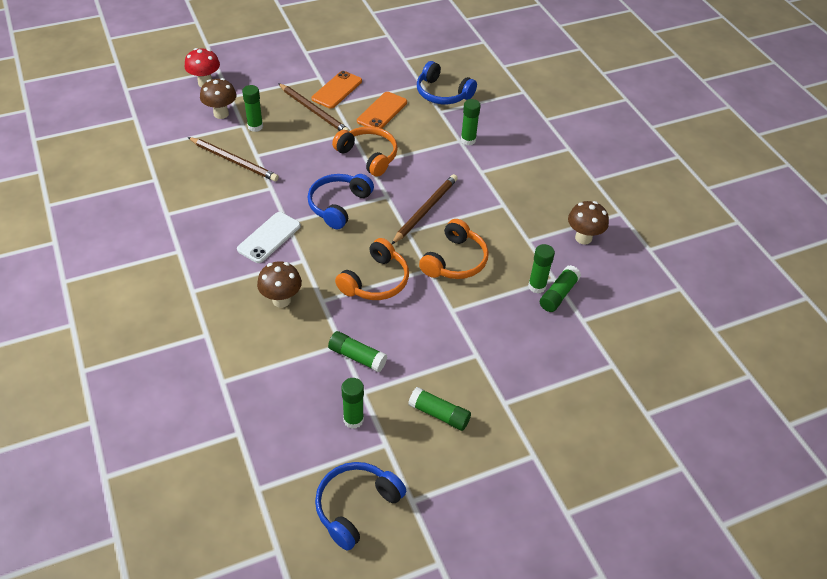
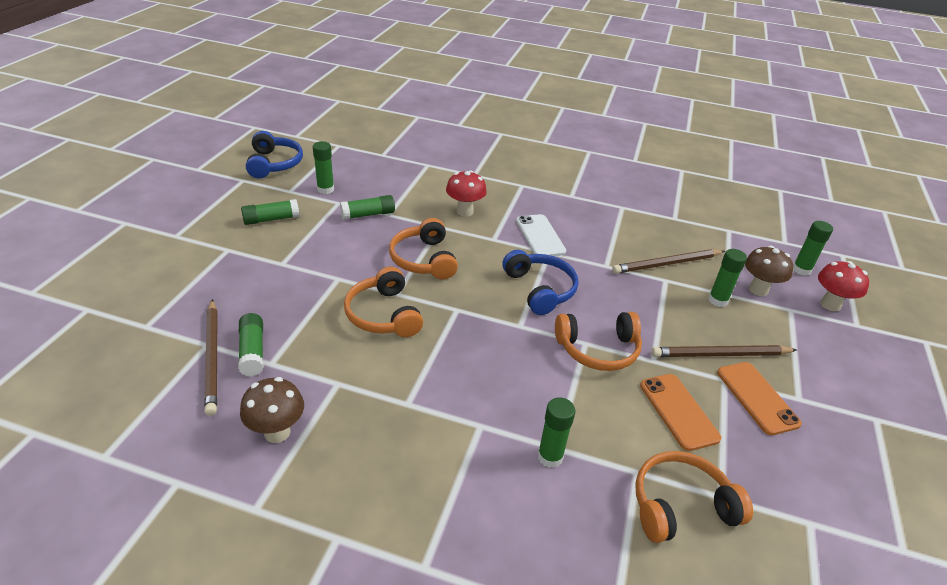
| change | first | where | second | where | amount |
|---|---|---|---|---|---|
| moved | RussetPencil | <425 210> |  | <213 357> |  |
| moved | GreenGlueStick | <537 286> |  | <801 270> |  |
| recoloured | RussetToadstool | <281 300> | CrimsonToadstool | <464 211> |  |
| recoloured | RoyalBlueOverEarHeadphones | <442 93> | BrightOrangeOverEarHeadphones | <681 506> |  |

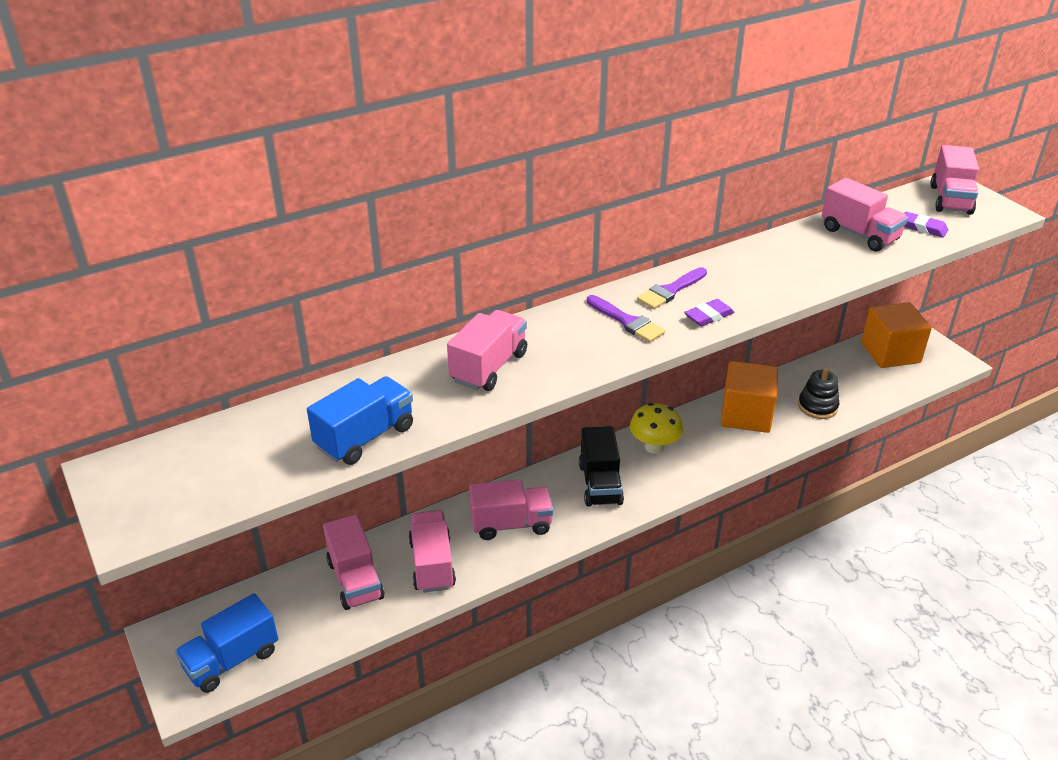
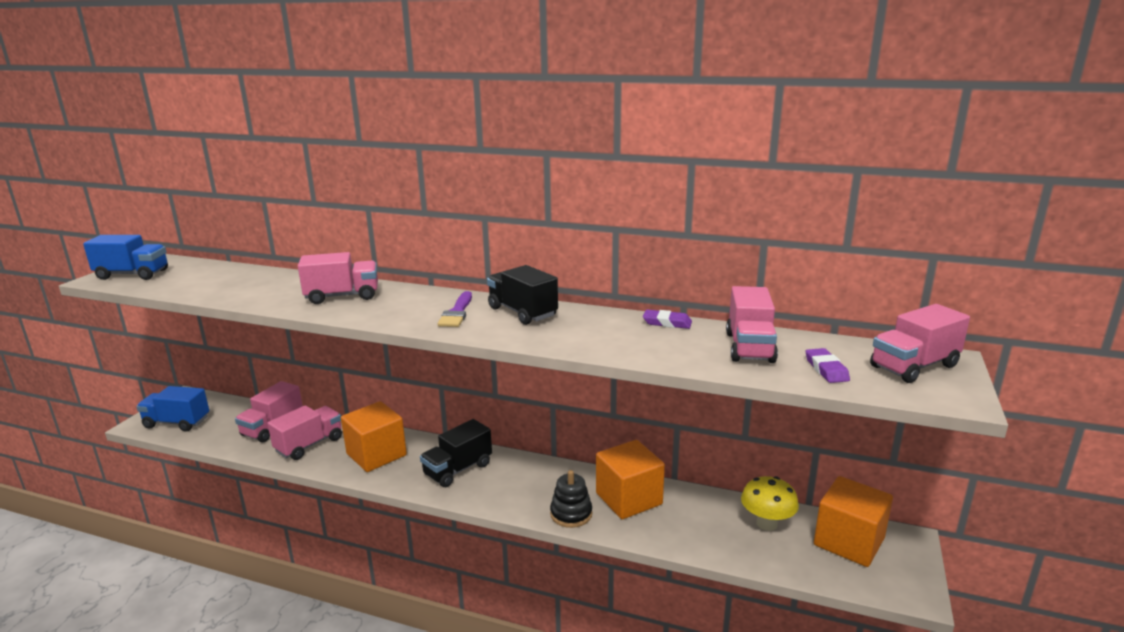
| change | first | where | second | where | amount |
|---|---|---|---|---|---|
| moved | RoyalBlueToyTruck | <365 437> |  | <132 274> |  |
| moved | GoldenToadstool | <654 447> |  | <766 523> |  |
| moved | PurplePencilEraser | <708 316> |  | <667 323> |  |
| moved | JetBlackStackingToy | <817 406> |  | <571 514> |  |
| replaced | PinkToyTruck | <511 524> | BrightOrangeBlock | <376 454> |  |
| replaced | PurplePaintBrush | <670 291> | JetBlackToyTruck | <522 312> |  |

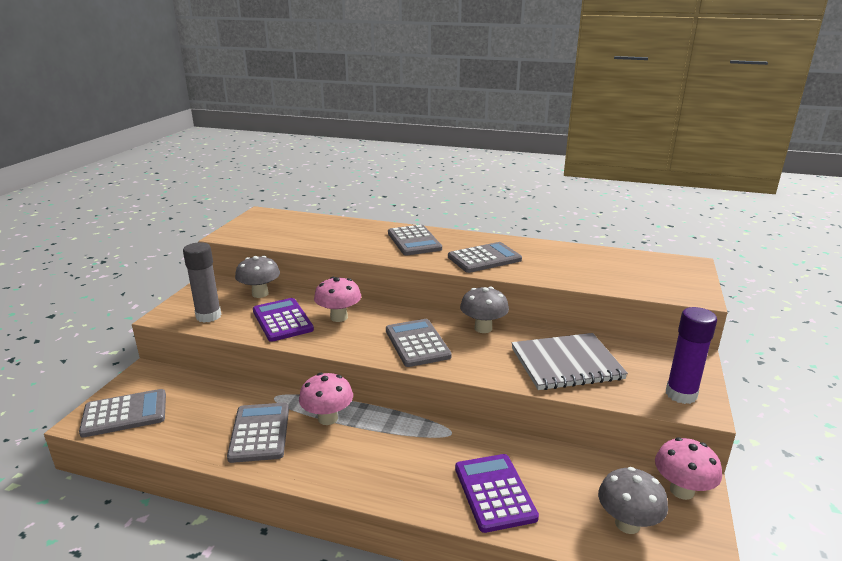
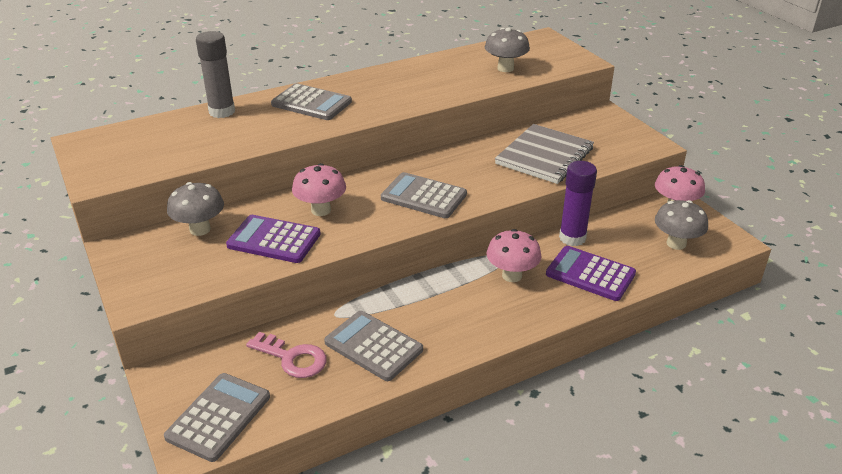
| change | first | where | second | where | amount |
|---|---|---|---|---|---|
| removed | GrayCalculator | <484 258> |  |  |  |
| added |  |  | PinkDoorKey | <292 358> |  |
| moved | GrayGlueStick | <208 316> |  | <222 112> |  |
| moved | PinkToadstool | <328 418> |  | <512 275> |  |
| moved | GrayToadstool | <483 328> |  | <505 68> |  |
| moved | PurpleGlueStick | <681 394> |  | <572 238> |  |

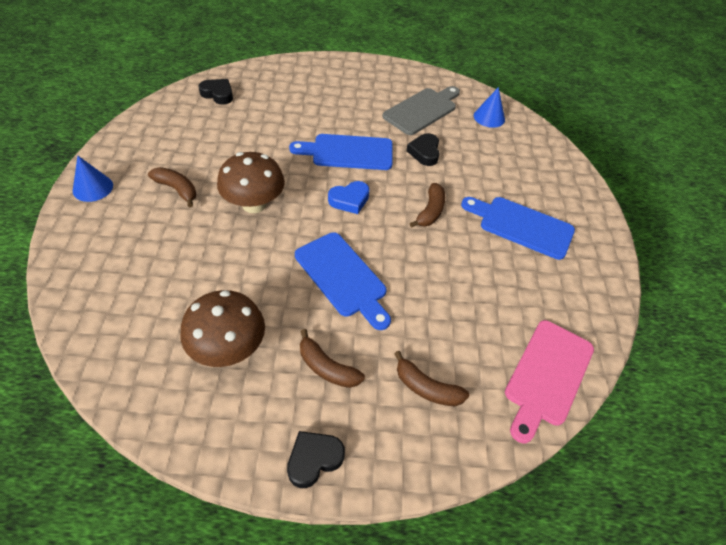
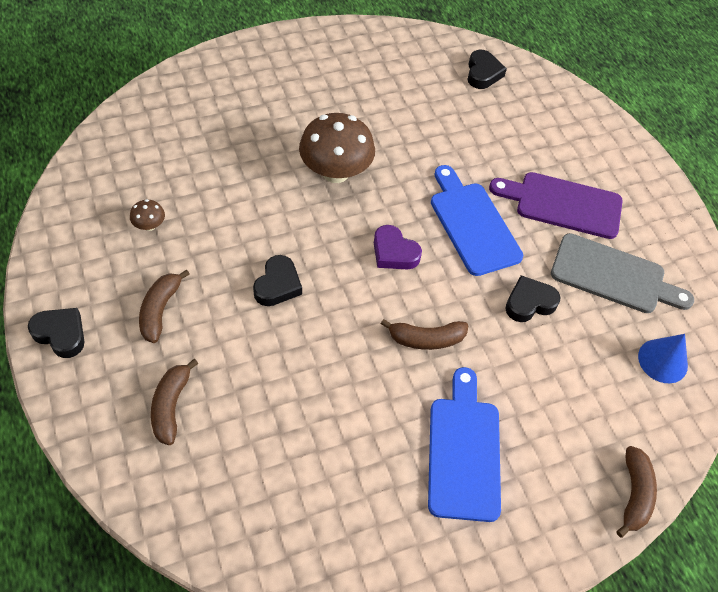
| change | first | where | second | where | amount |
|---|---|---|---|---|---|
| removed | RoyalBlueConeShape | <93 188> |  |  |  |
| removed | PinkBreadBoard | <547 376> |  |  |  |
| added |  |  | PurpleBreadBoard | <562 204> |  |
| moved | RussetToyBanana | <177 189> |  | <634 495> |  |
| replaced | RoyalBlueBreadBoard | <343 277> | JetBlackLoveHeart | <277 285> |  |
| recoloured | RoyalBlueLoveHeart | <349 200> | PurpleLoveHeart | <394 252> |  |
| resized | RussetToadstool | <228 348> |  | <149 225> | x0.43 |

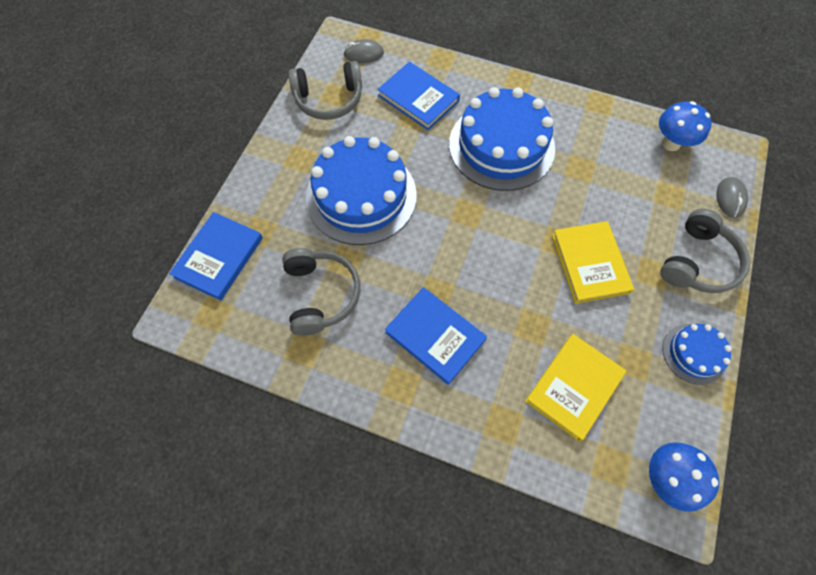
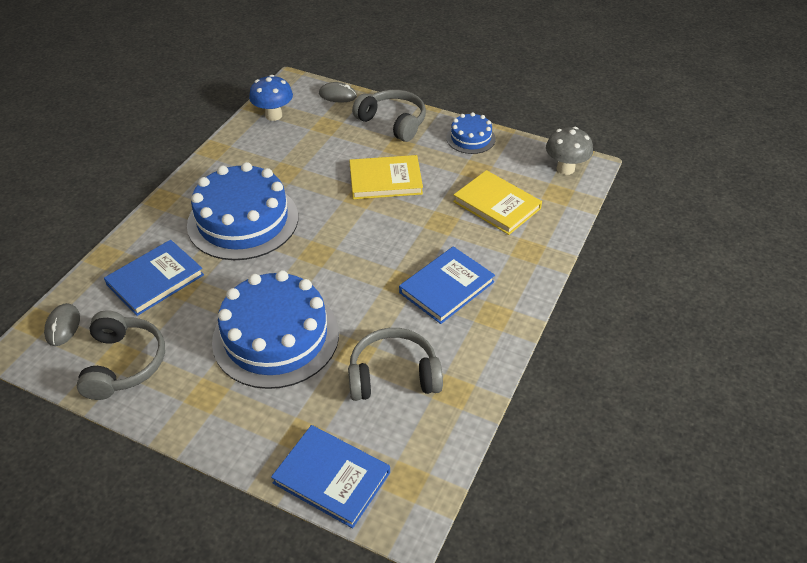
| change | first | where | second | where | amount |
|---|---|---|---|---|---|
| recoloured | RoyalBlueToadstool | <665 477> | GrayToadstool | <565 169> |  |

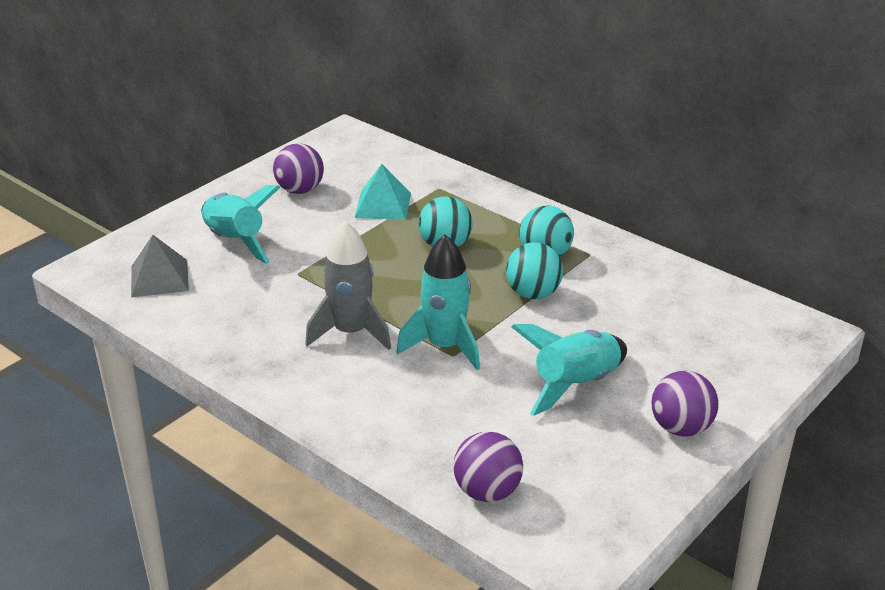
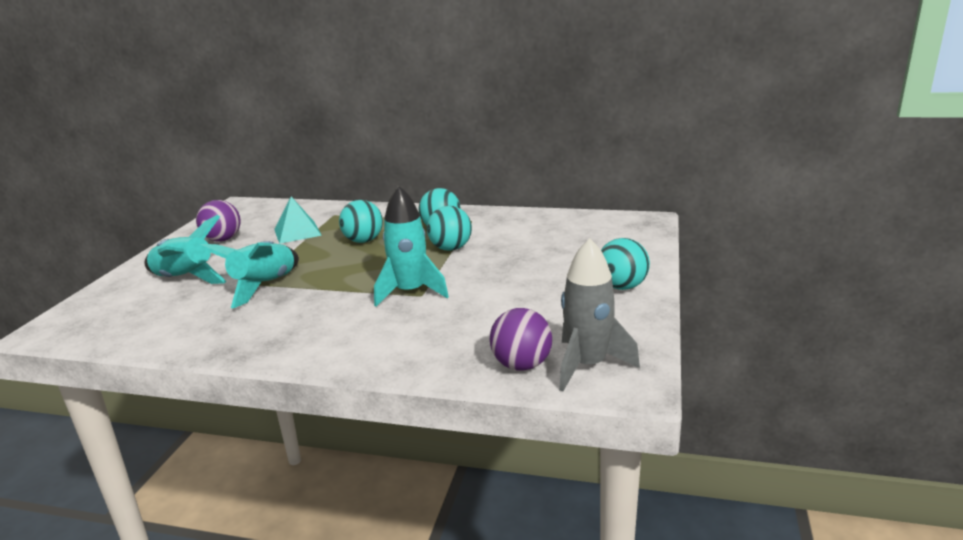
| change | first | where | second | where | amount |
|---|---|---|---|---|---|
| removed | GrayPyramidShape | <159 278> |  |  |  |
| moved | GrayToyRocket | <351 332> |  | <587 365> |  |
| moved | AquaToyRocket | <575 384> |  | <264 286> |  |
| recoloured | PurpleSphere | <681 428> | AquaSphere | <622 287> |  |

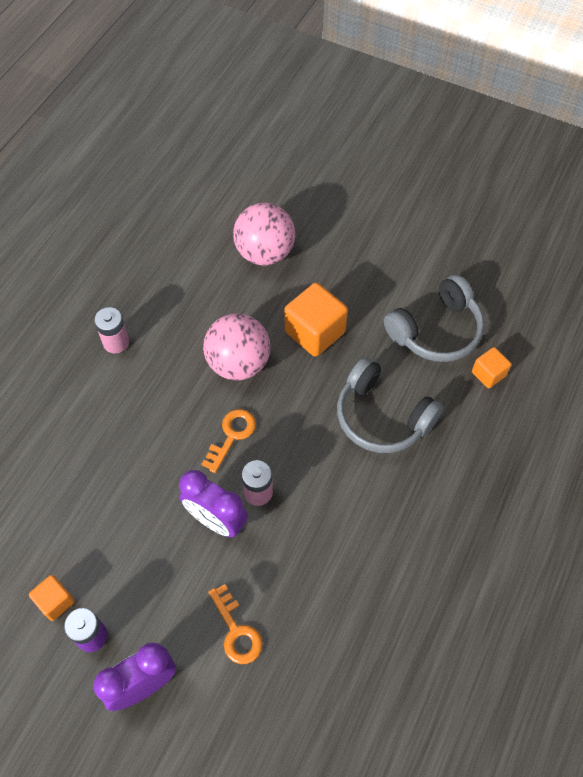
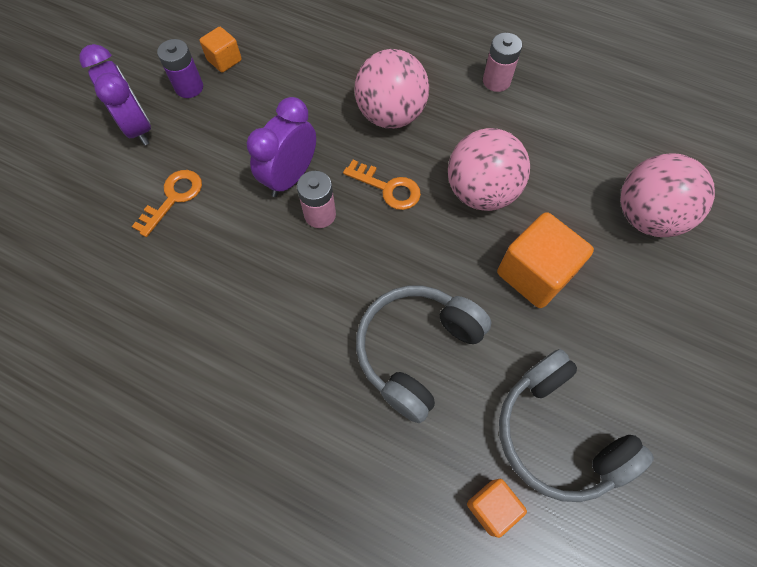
| change | first | where | second | where | amount |
|---|---|---|---|---|---|
| added |  |  | PinkSphere | <390 115> |  |
| turned | BrightOrangeDoorKey | <236 631> |  | <173 198> | 150 degrees clockwise |

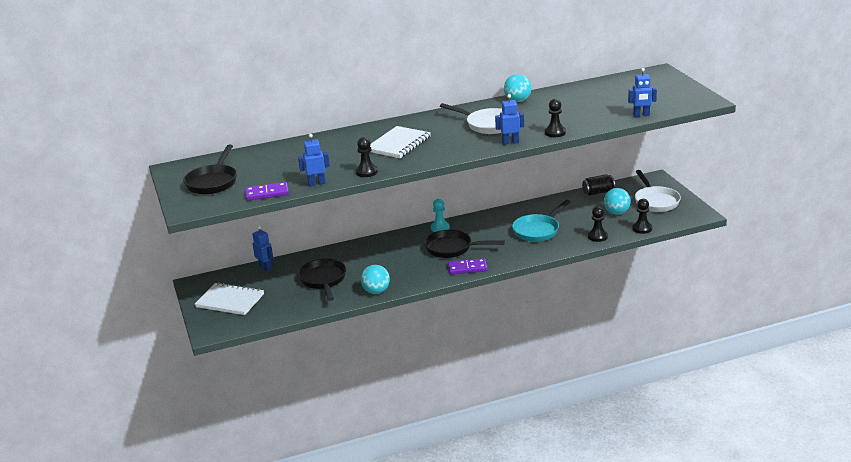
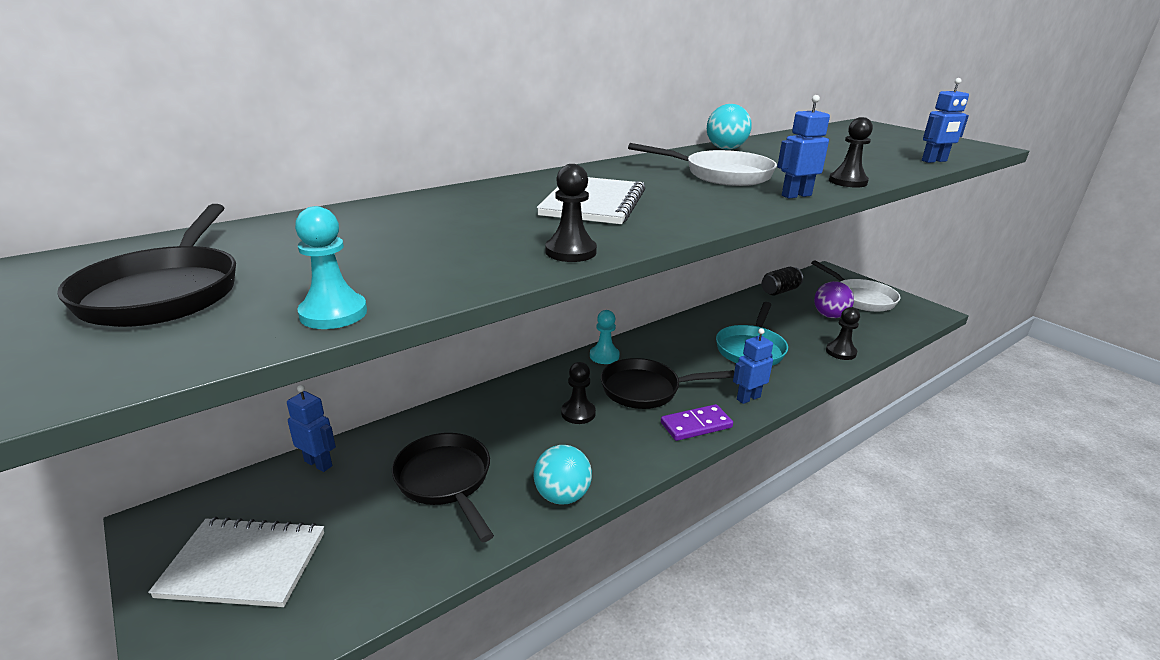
| change | first | where | second | where | amount |
|---|---|---|---|---|---|
| moved | RoyalBlueRobotFigure | <316 183> |  | <748 398> |  |
| moved | JetBlackPawn | <642 228> |  | <578 413> |  |
| replaced | PurpleDomino | <267 193> | AquaPawn | <333 313> |  |
| recoloured | AquaSphere | <616 212> | PurpleSphere | <829 316> |  |

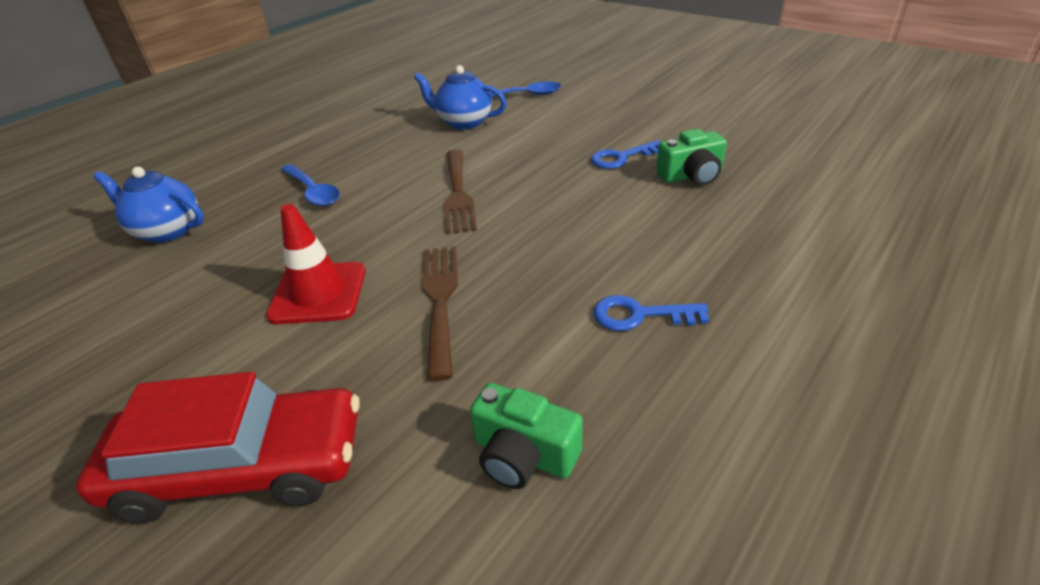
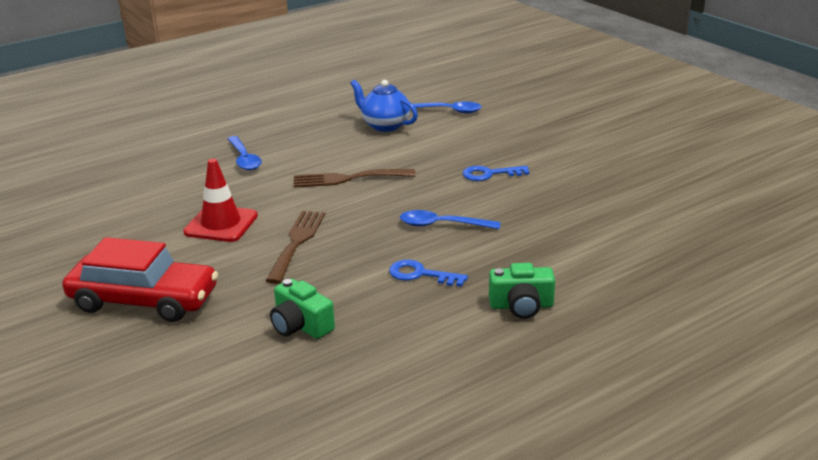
| change | first | where | second | where | amount |
|---|---|---|---|---|---|
| removed | RoyalBlueChinaTeapot | <167 231> |  |  |  |
| added |  |  | RoyalBlueTeaspoon | <442 225> |  |
| moved | GreenPhotoCamera | <691 175> |  | <521 306> |  |
| turned | RussetTableFork | <458 194> |  | <348 179> | 75 degrees clockwise |

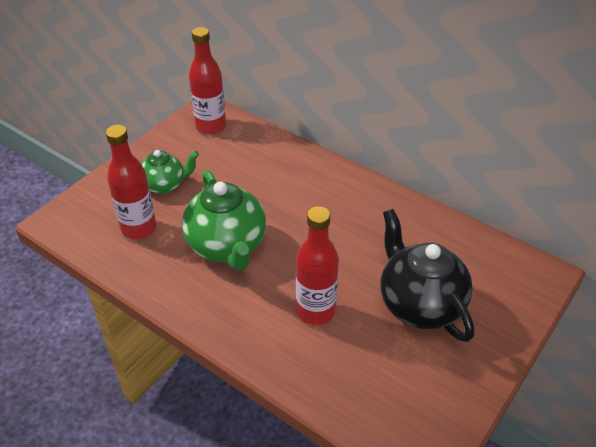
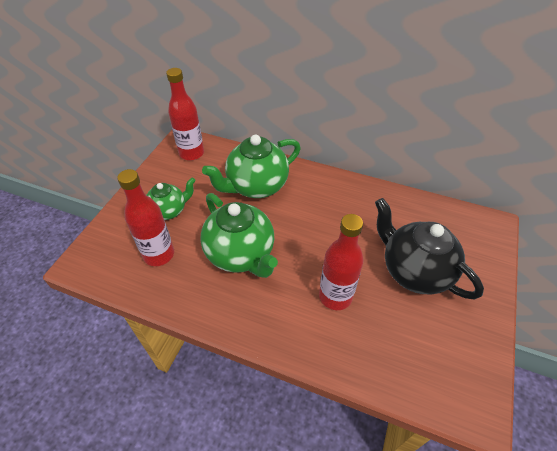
| change | first | where | second | where | amount |
|---|---|---|---|---|---|
| added |  |  | GreenChinaTeapot | <256 186> |  |

